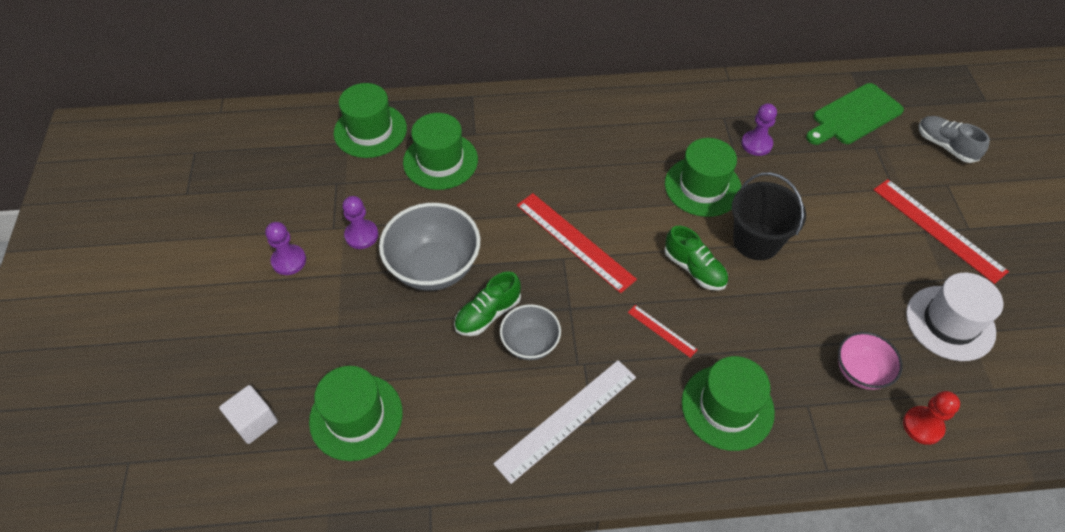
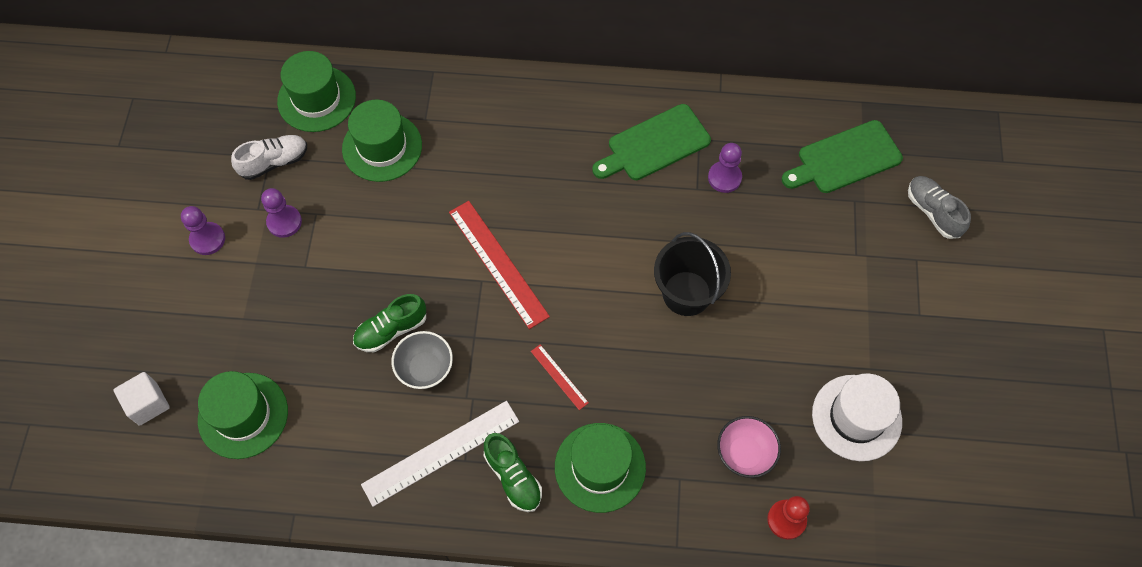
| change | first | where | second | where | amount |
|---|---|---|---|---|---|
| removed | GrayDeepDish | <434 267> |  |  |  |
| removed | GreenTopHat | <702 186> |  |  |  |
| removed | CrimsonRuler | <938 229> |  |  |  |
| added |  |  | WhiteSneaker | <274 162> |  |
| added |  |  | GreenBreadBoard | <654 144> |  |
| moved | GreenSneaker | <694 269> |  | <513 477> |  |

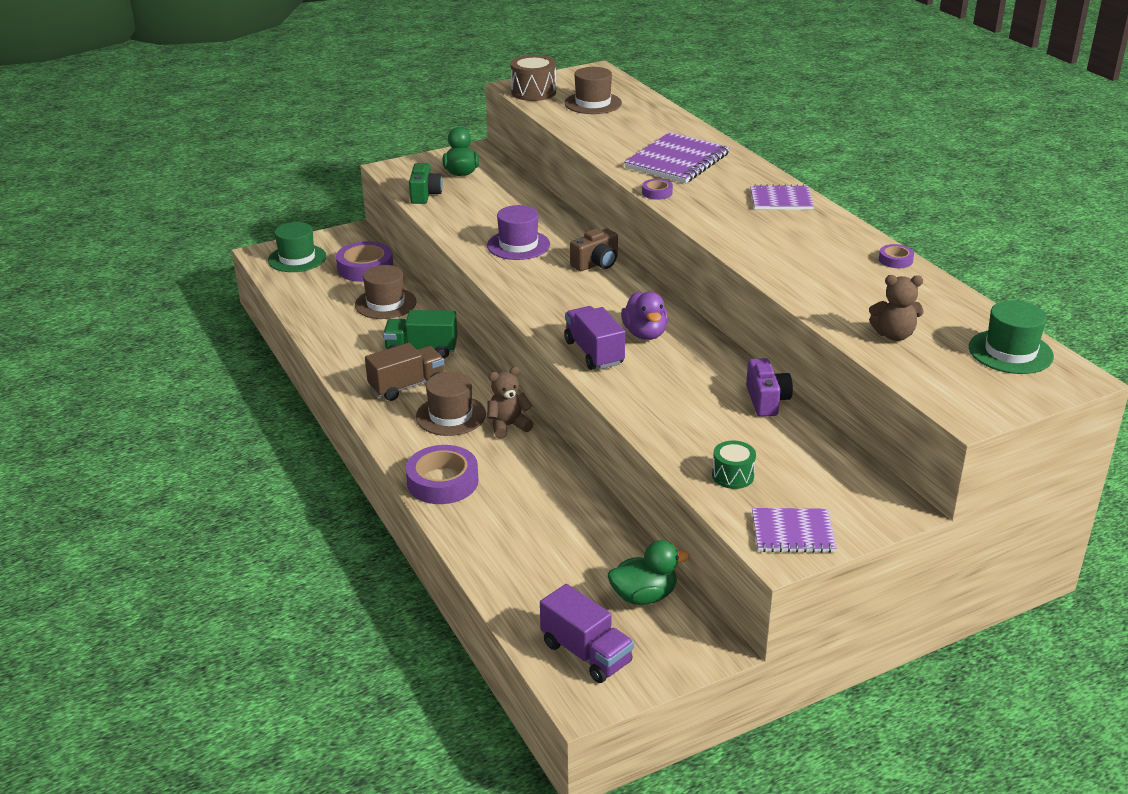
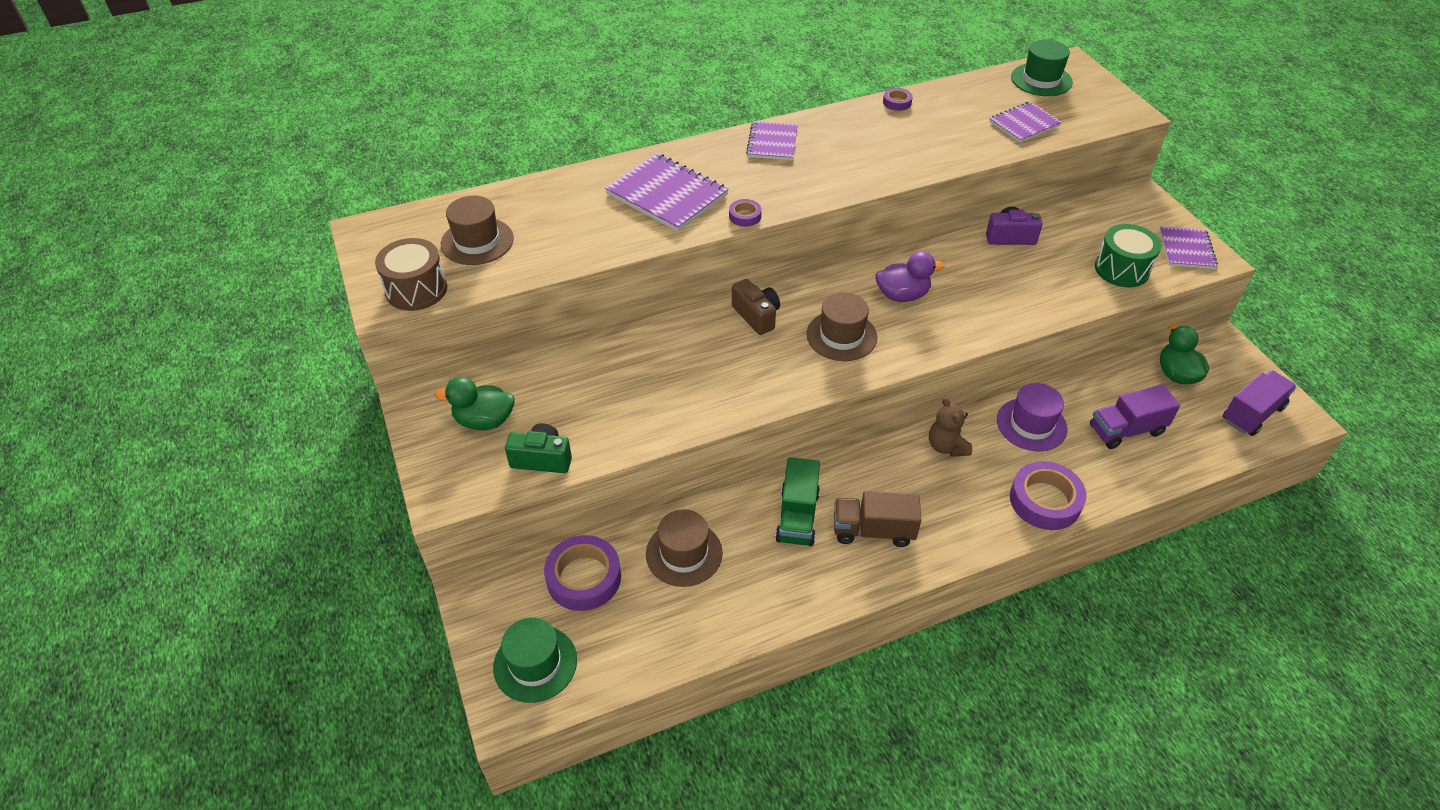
| change | first | where | second | where | amount |
|---|---|---|---|---|---|
| moved | RussetTopHat | <450 415> |  | <841 336> |  |
| moved | PurpleTopHat | <518 245> |  | <1031 424> |  |
| moved | PurpleToyTruck | <594 353> |  | <1126 430> |  |
| replaced | RussetStuffedBear | <894 335> | PurpleExerciseBook | <1024 124> |  |
| turned | RussetToyTruck | <407 386> |  | <873 530> | 60 degrees counterclockwise |
| resized | GreenToyDrum | <733 476> |  | <1121 269> | x1.59 |

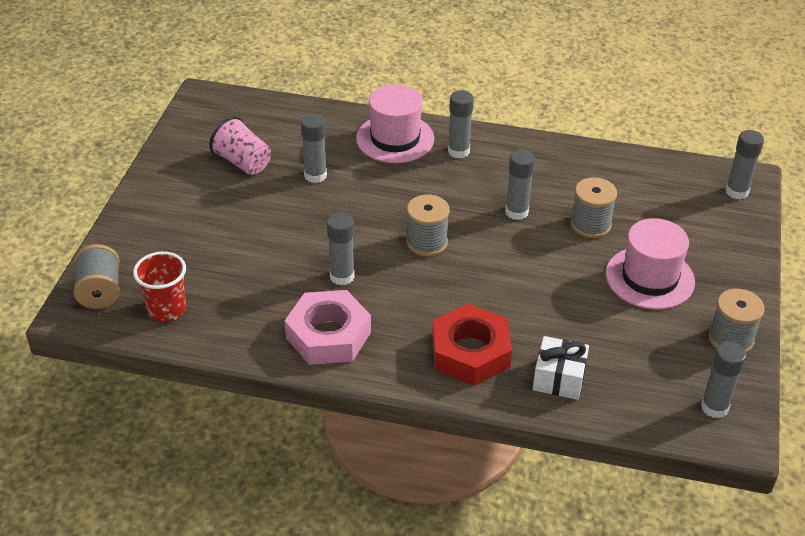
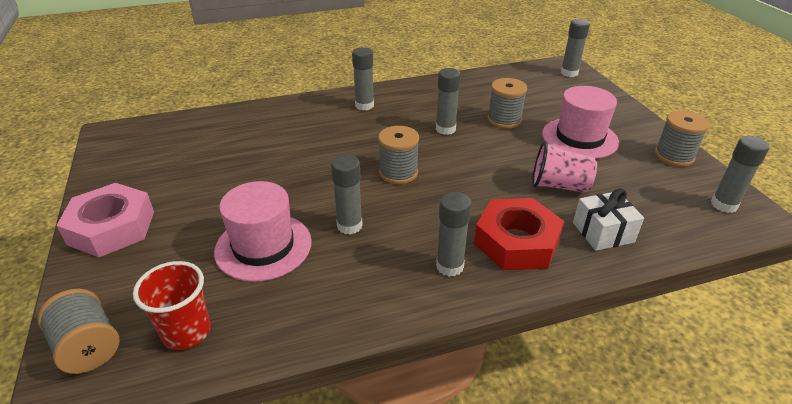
| change | first | where | second | where | amount |
|---|---|---|---|---|---|
| moved | PinkBeaker | <243 162> |  | <559 186> |  |
| moved | PinkHexNut | <328 335> |  | <112 227> |  |
| moved | GrayGlueStick | <315 175> |  | <449 266> |  |
| moved | PinkTopHat | <395 138> |  | <263 246> |  |

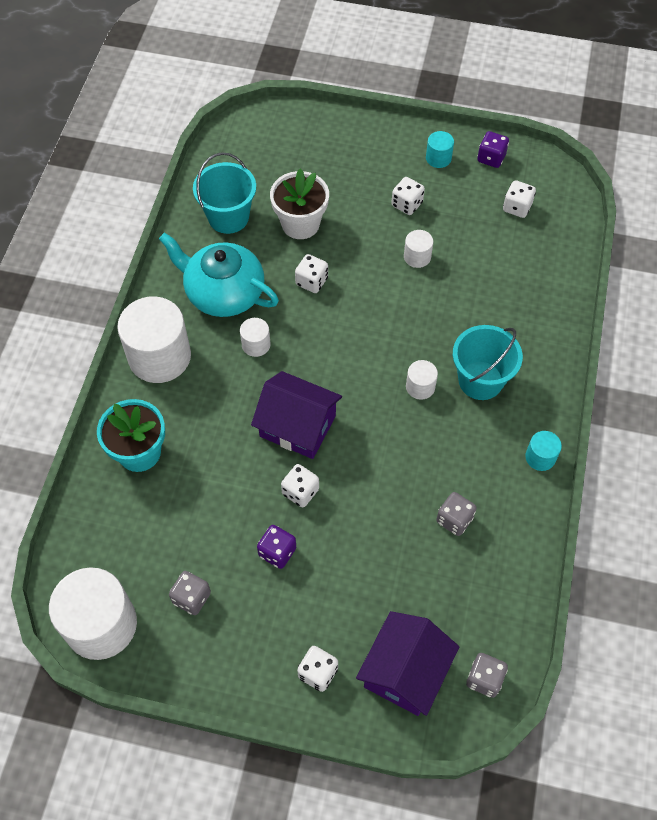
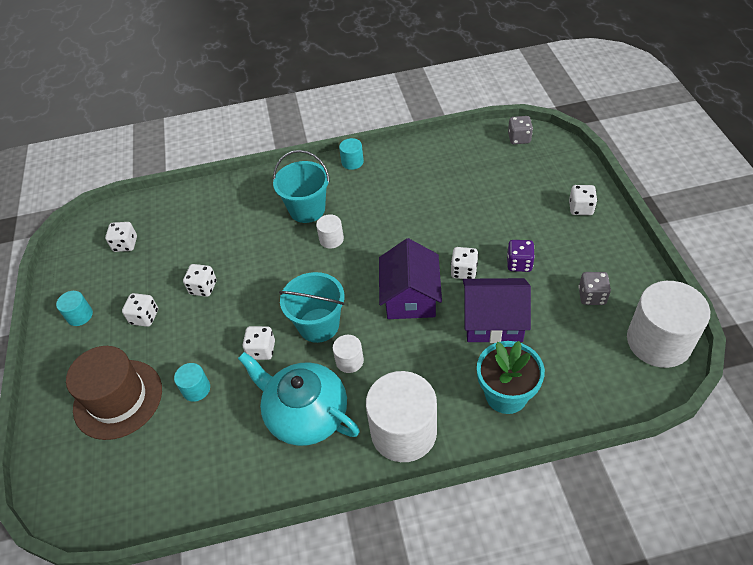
| change | first | where | second | where | amount |
|---|---|---|---|---|---|
| removed | GrayGameDie | <454 520> |  |  |  |
| removed | PurpleGameDie | <491 158> |  |  |  |
| added |  |  | RussetTopHat | <118 399> |  |
| moved | AquaPail | <228 217> |  | <318 325> |  |
| moved | PurpleHouse | <405 671> |  | <493 321> |  |
| replaced | WhiteFlowerPot | <300 224> | AquaSolidCylinder | <196 389> |  |
| replaced | WhiteSolidCylinder | <417 257> | WhiteGameDie | <203 288> |  |
| turned | AquaChinaTeapot | <223 293> |  | <306 414> | 120 degrees clockwise |

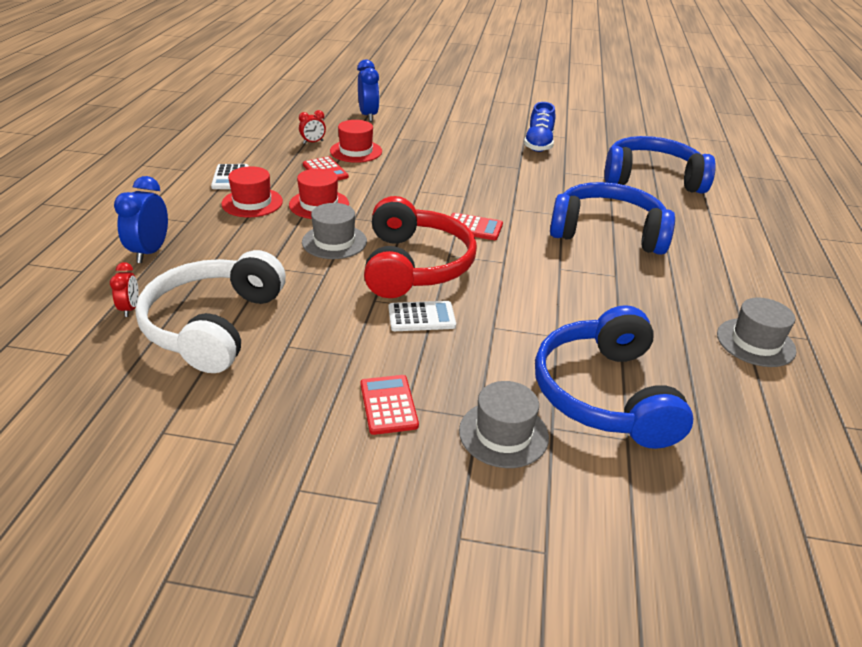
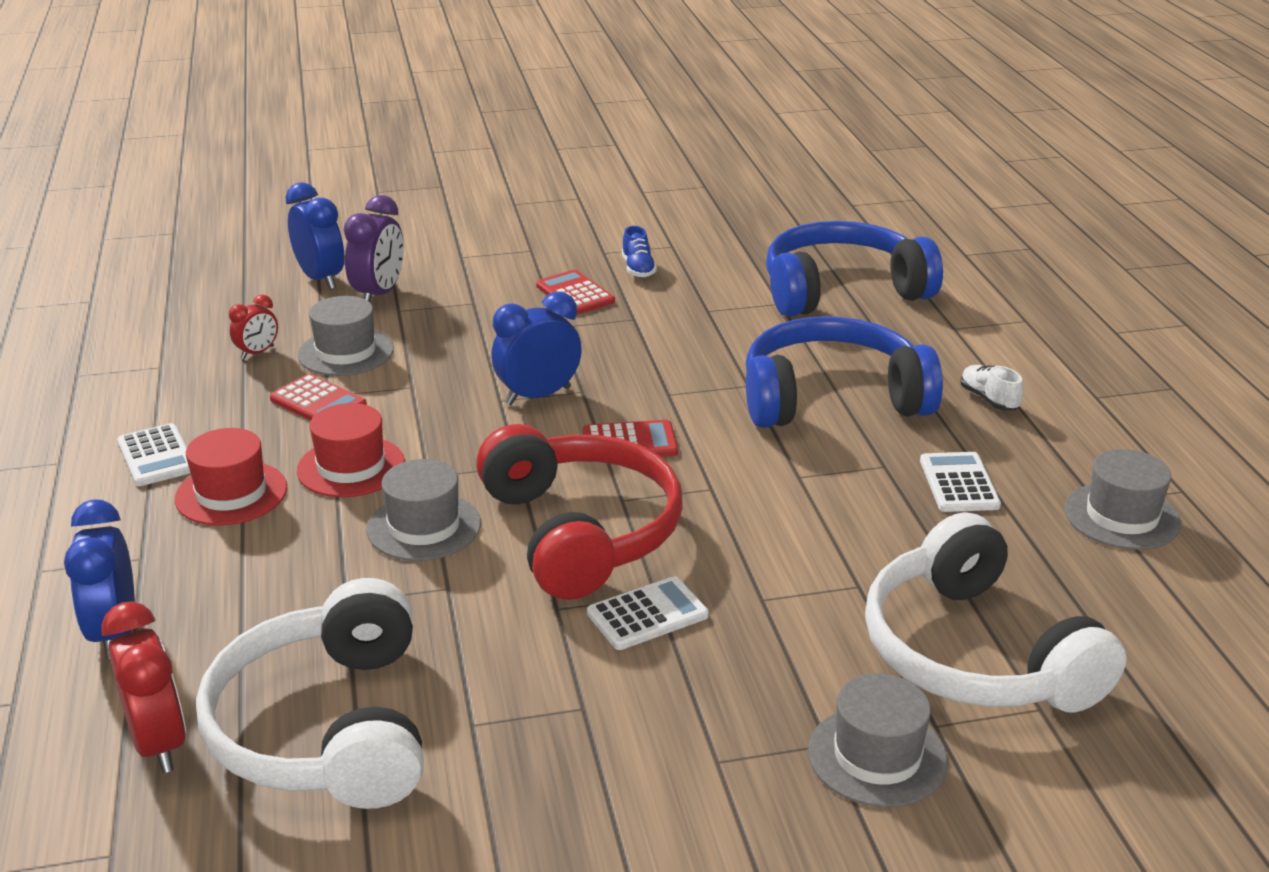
| change | first | where | second | where | amount |
|---|---|---|---|---|---|
| added |  |  | PurpleClock | <379 294> |  |
| added |  |  | RoyalBlueClock | <538 396> |  |
| added |  |  | WhiteCalculator | <959 483> |  |
| added |  |  | WhiteSneaker | <989 399> |  |
| moved | CrimsonCalculator | <388 405> |  | <575 294> |  |
| recoloured | CrimsonTopHat | <356 151> | GrayTopHat | <346 352> |  |
| recoloured | RoyalBlueOverEarHeadphones | <605 394> | WhiteOverEarHeadphones | <975 653> |  |
| resized | CrimsonClock | <130 309> |  | <158 743> | x1.76 |
| resized | RoyalBlueSneaker | <538 144> |  | <638 269> | x0.60 |

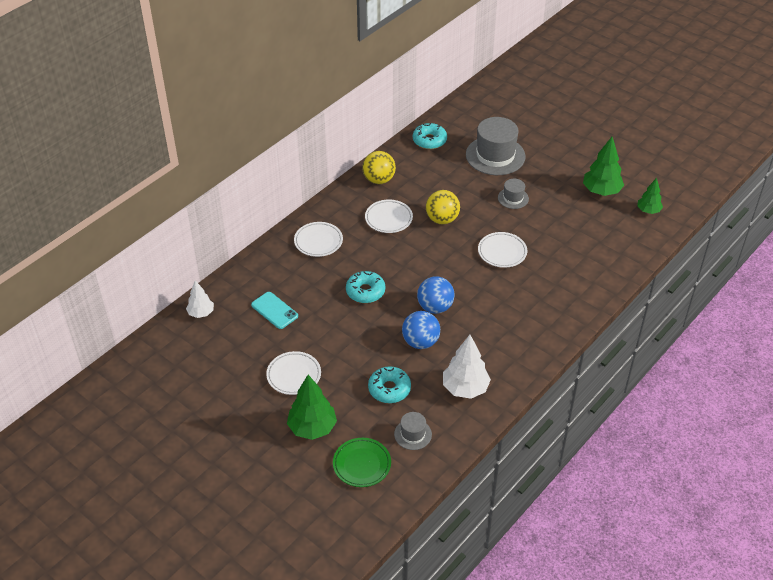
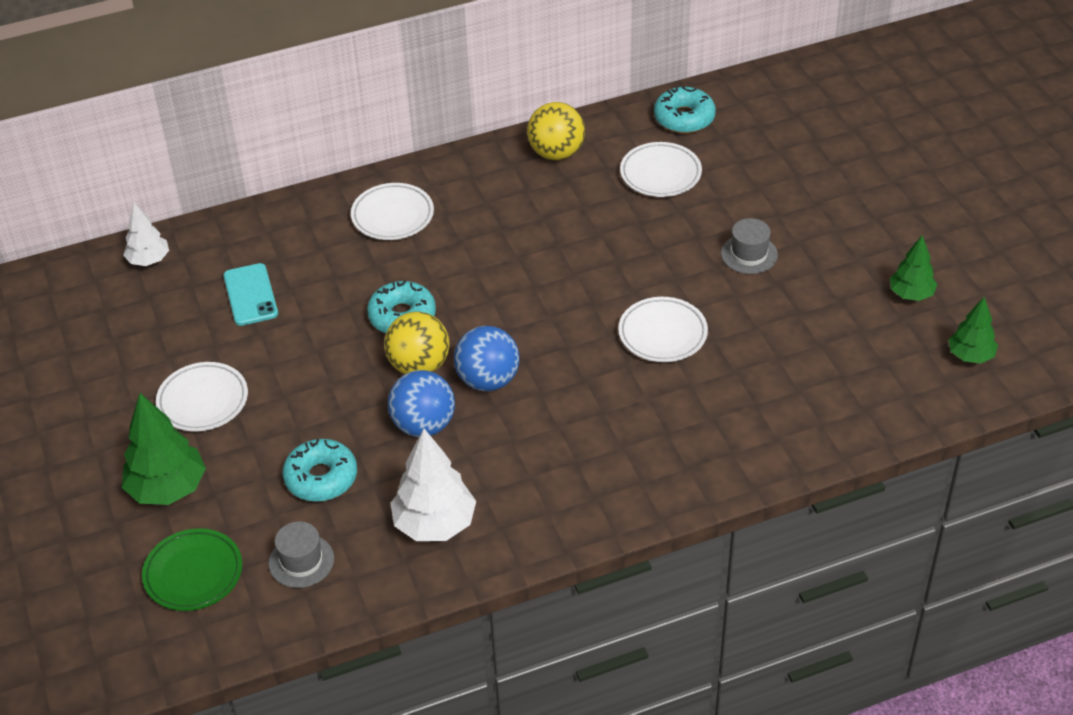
| change | first | where | second | where | amount |
|---|---|---|---|---|---|
| removed | GrayTopHat | <495 155> |  |  |  |
| moved | WhiteDinnerPlate | <388 218> |  | <660 174> |  |
| moved | GoldenSphere | <442 219> |  | <419 366> |  |
| resized | GreenToyTree | <601 191> |  | <911 294> | x0.61 |

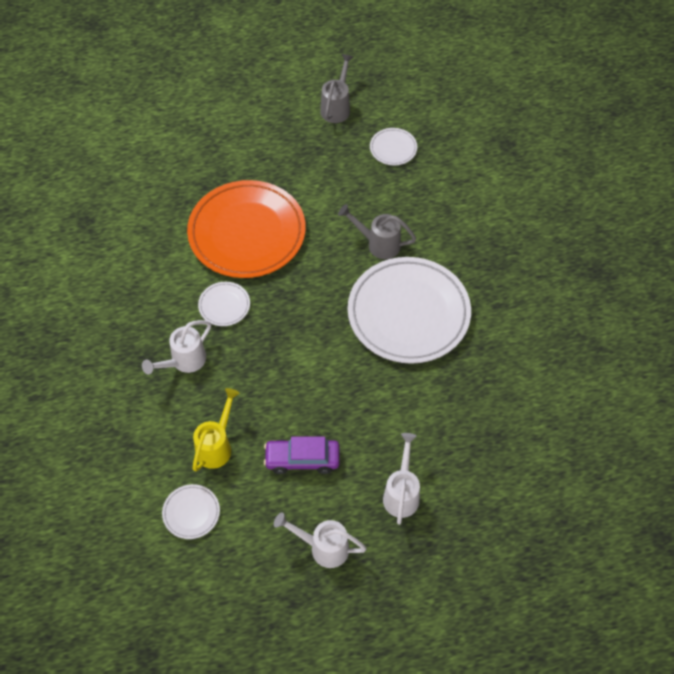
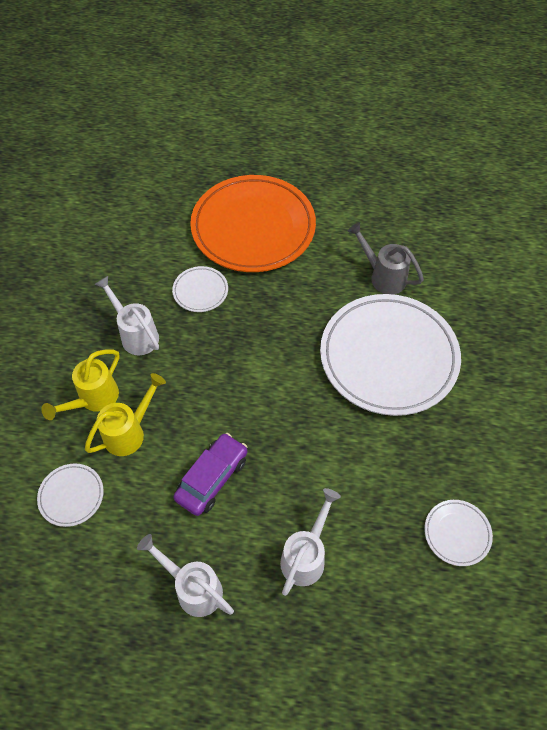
| change | first | where | second | where | amount |
|---|---|---|---|---|---|
| removed | GraySprinklingCan | <337 107> |  |  |  |
| added |  |  | GoldenSprinklingCan | <94 399> |  |
| moved | WhiteDinnerPlate | <393 148> |  | <457 533> |  |
| turned | WhiteSprinklingCan | <184 361> |  | <136 334> | 75 degrees clockwise |
| turned | PurpleCar | <302 459> |  | <212 478> | 105 degrees clockwise |

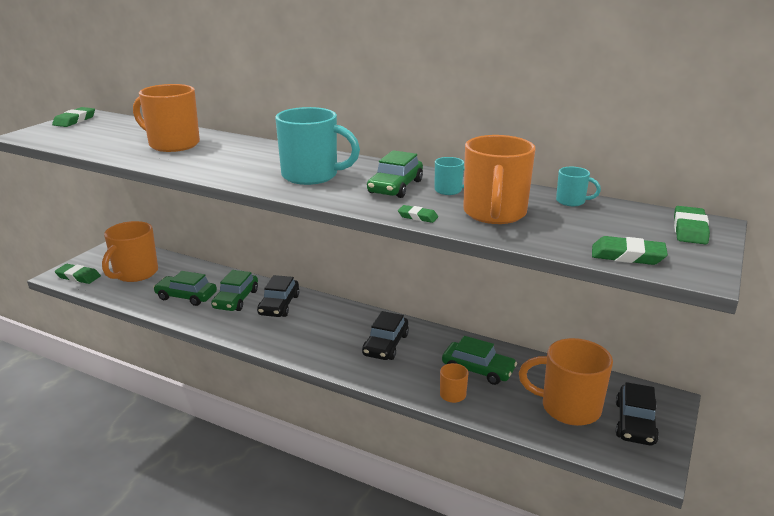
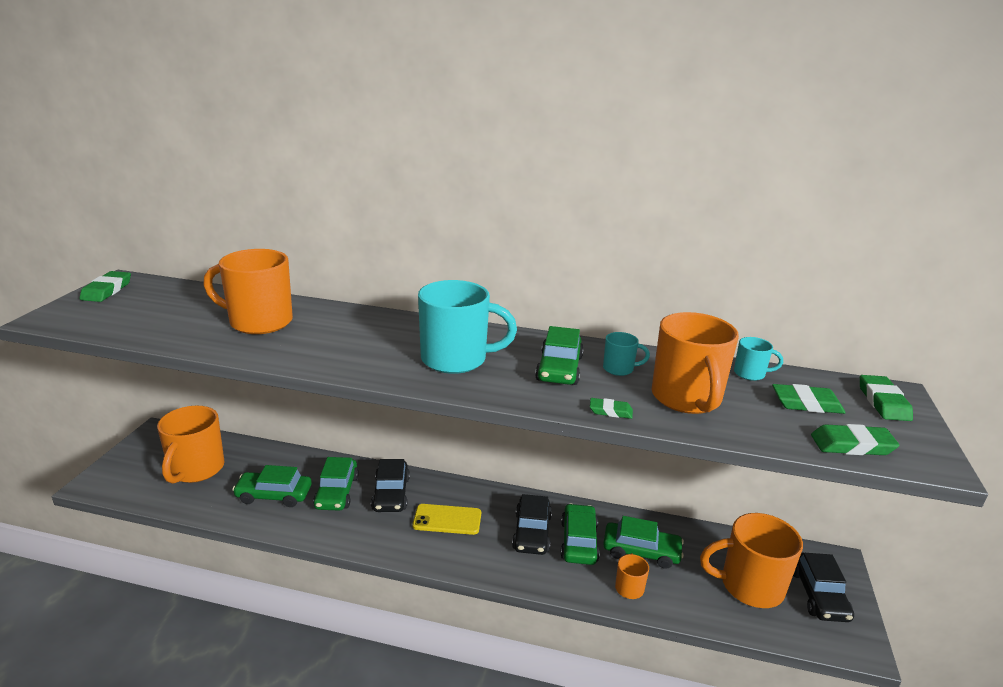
| change | first | where | second | where | amount |
|---|---|---|---|---|---|
| added |  |  | GoldenSmartphone | <447 520> |  |
| added |  |  | GreenCar | <579 541> |  |
| moved | GreenPencilEraser | <78 277> |  | <806 404> |  |

